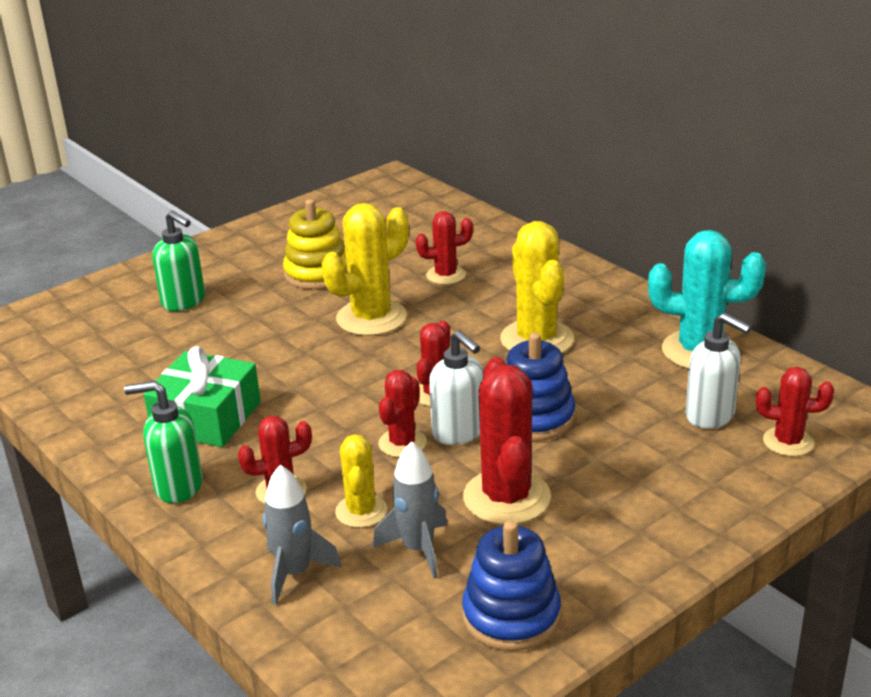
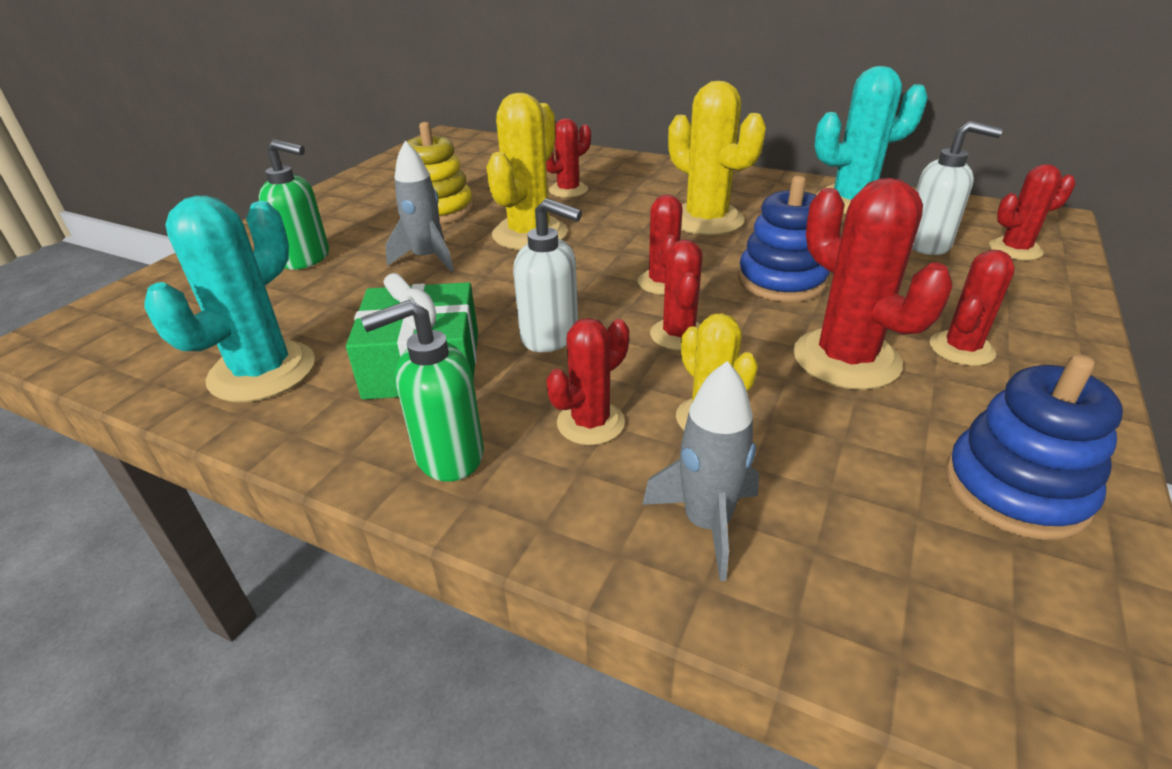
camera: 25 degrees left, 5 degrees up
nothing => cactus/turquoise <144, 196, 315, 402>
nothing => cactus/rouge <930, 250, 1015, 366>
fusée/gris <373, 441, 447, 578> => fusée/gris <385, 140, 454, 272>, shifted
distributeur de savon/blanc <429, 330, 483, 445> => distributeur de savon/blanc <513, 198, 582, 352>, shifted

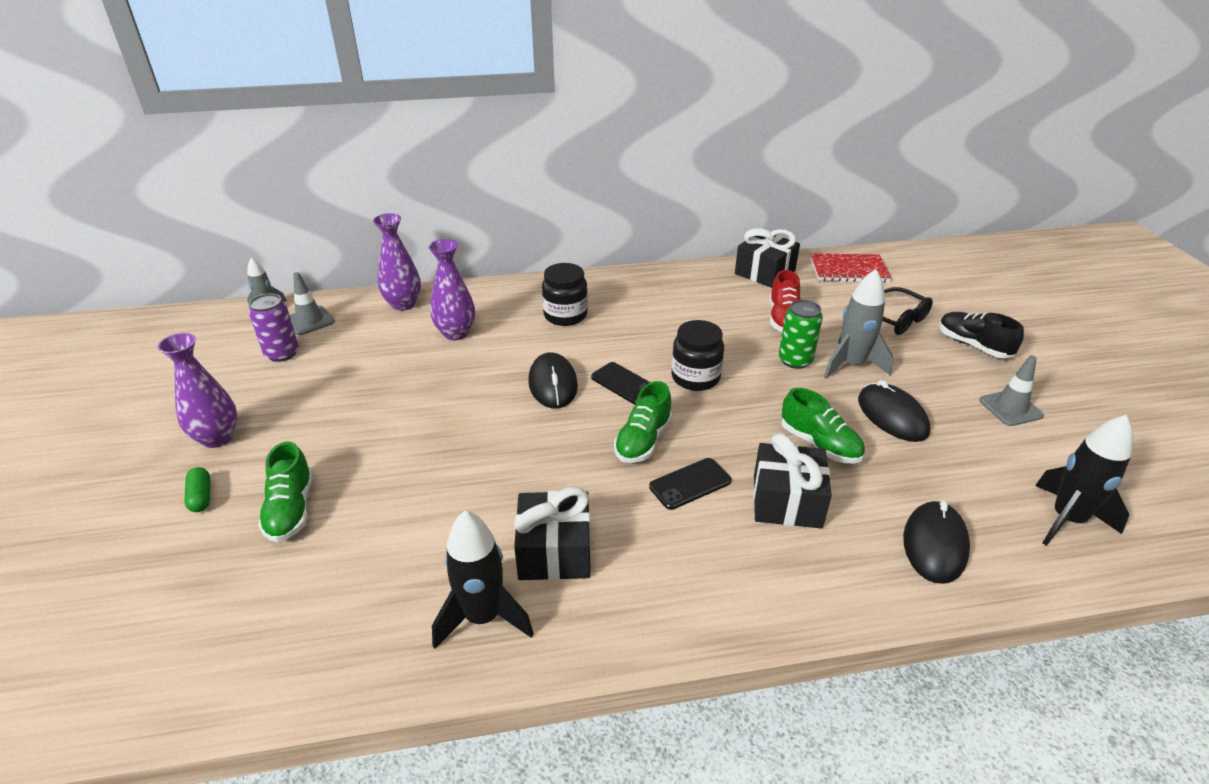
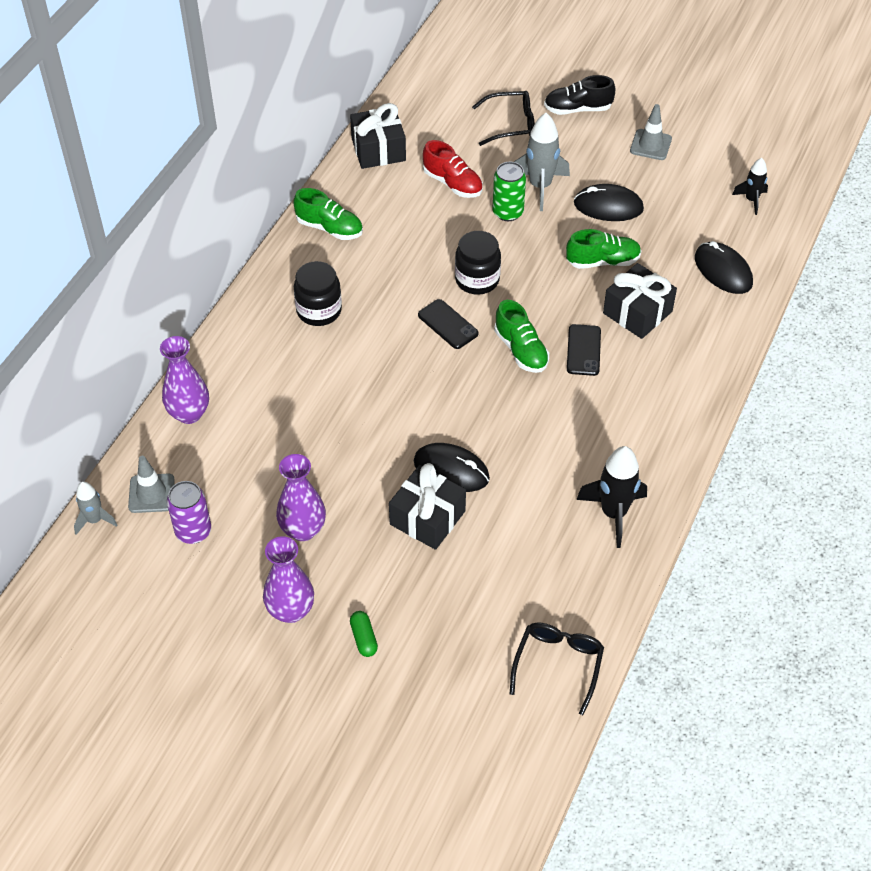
camera: 55 degrees left, 15 degrees up
carnet/rouge <810, 253, 892, 282> => nothing
nothing => lunettes/noir <510, 622, 604, 715>
chaussure/vert <258, 442, 313, 542> => chaussure/vert <293, 188, 363, 240>, shifted
vase/violet <428, 239, 475, 340> => vase/violet <276, 454, 326, 541>, shifted
cadeau/noir <514, 487, 591, 580> => cadeau/noir <389, 463, 466, 550>, shifted
souris/noir <528, 352, 578, 409> => souris/noir <414, 443, 490, 492>, shifted
gélule/vert <184, 467, 210, 512> => gélule/vert <350, 611, 378, 657>, 60 degrees clockwise
téléphone/noir <591, 362, 651, 405> => téléphone/noir <418, 299, 479, 349>, 60 degrees clockwise
fusée/noir <1035, 414, 1133, 546> => fusée/noir <732, 158, 768, 215>, x0.59

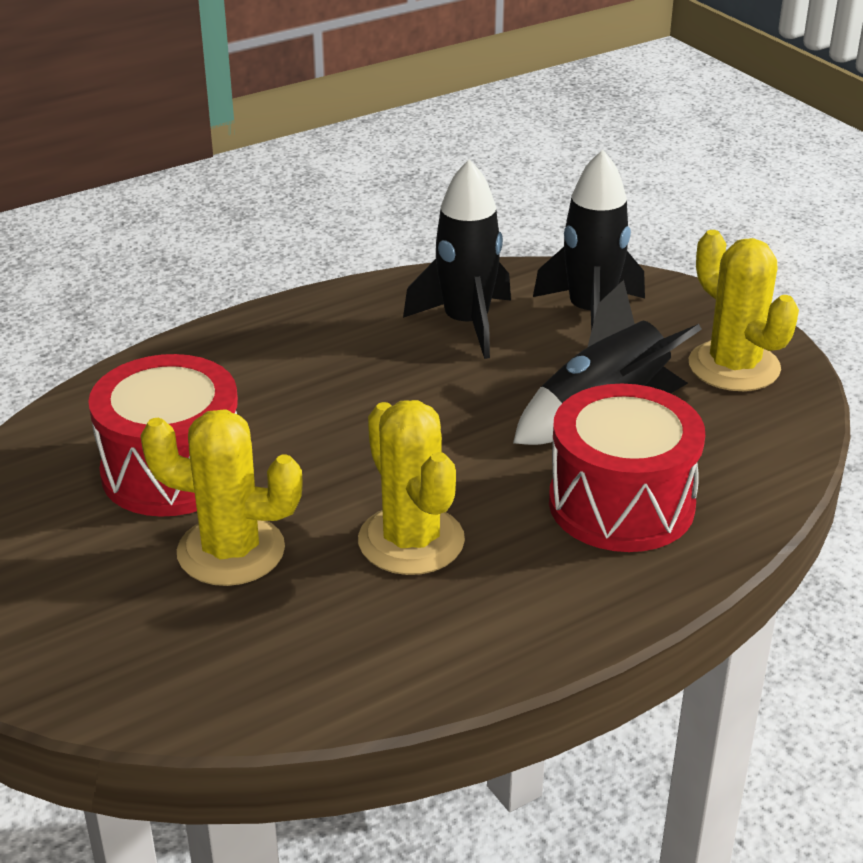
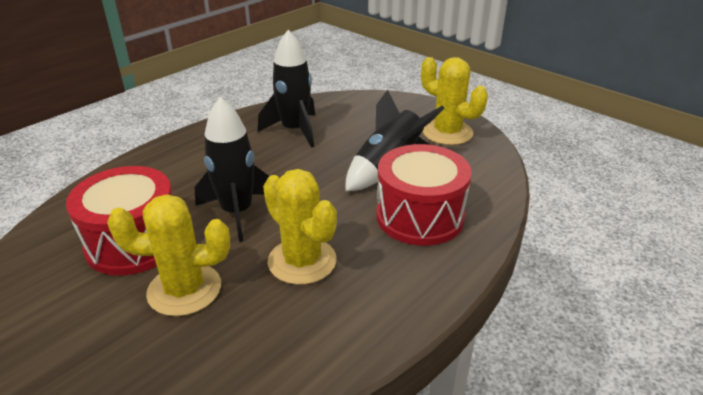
camera: 15 degrees left, 0 degrees up
fusée/noir <533, 150, 645, 331> => fusée/noir <195, 97, 269, 242>, shifted

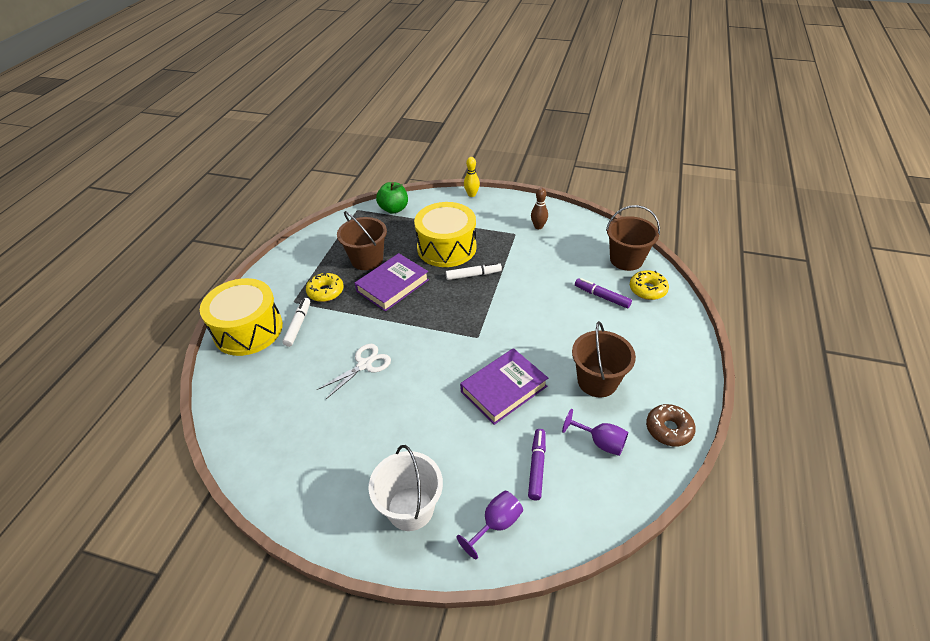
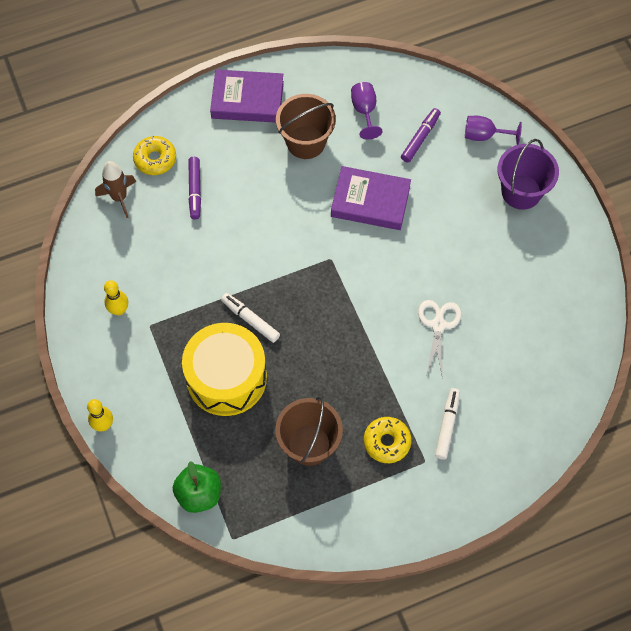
camera: 130 degrees left, 20 degrees up
tambour/jaune <200, 278, 283, 356> => nothing
beignet/marron <646, 404, 696, 447> => nothing
livre/violet <355, 253, 429, 311> => livre/violet <210, 69, 284, 123>, shifted
seau/marron <606, 205, 660, 271> => fusée/marron <95, 161, 136, 218>
seau/blanc <368, 445, 443, 531> => seau/violet <497, 139, 559, 210>
quille/marron <531, 188, 548, 229> => quille/jaune <104, 280, 128, 315>
feutre/blanc <282, 298, 310, 347> => feutre/blanc <435, 388, 460, 460>, 135 degrees clockwise
ciseaux/blanc <317, 344, 391, 399> => ciseaux/blanc <418, 300, 461, 379>, 90 degrees clockwise
feutre/violet <528, 429, 546, 500> => feutre/violet <401, 108, 441, 162>, 150 degrees clockwise

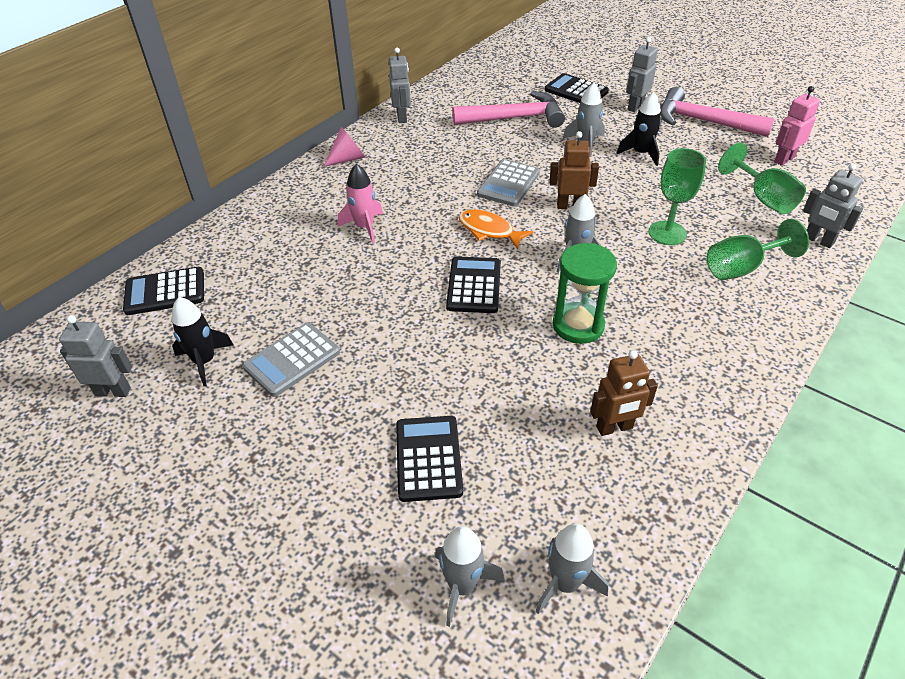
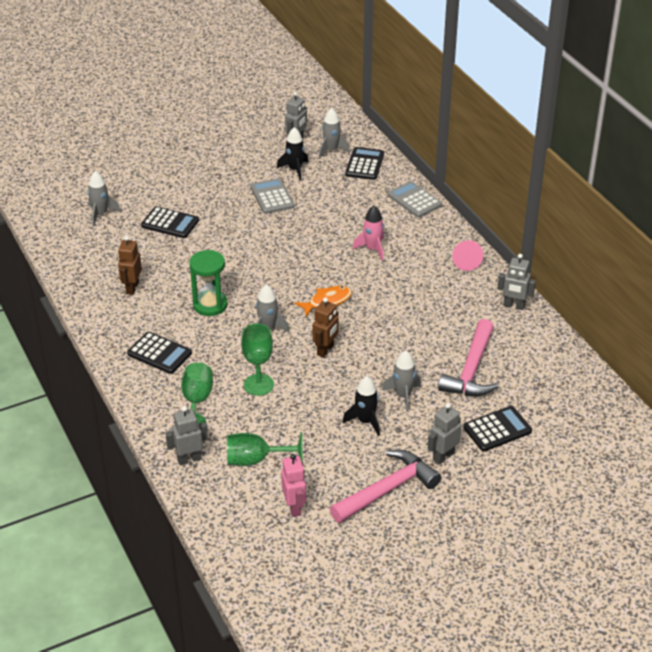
camera: 115 degrees right, 5 degrees down
calculatrice/noir <446, 256, 501, 313> => calculatrice/noir <127, 332, 192, 374>, shifted
calculatrice/gris <477, 159, 540, 206> => calculatrice/gris <388, 181, 442, 218>, shifted
fusée/gris <536, 524, 609, 614> => fusée/gris <319, 108, 350, 159>, shifted
robot/gris <626, 37, 658, 112> => robot/gris <428, 403, 461, 464>, 105 degrees counterclockwise

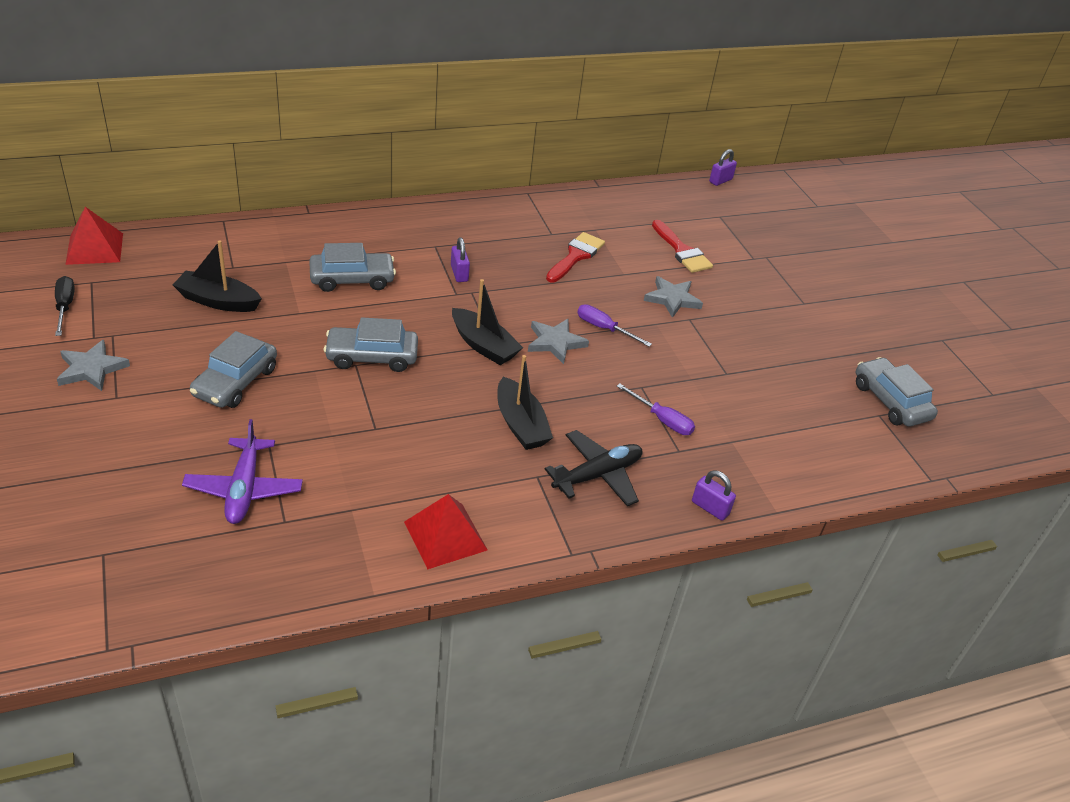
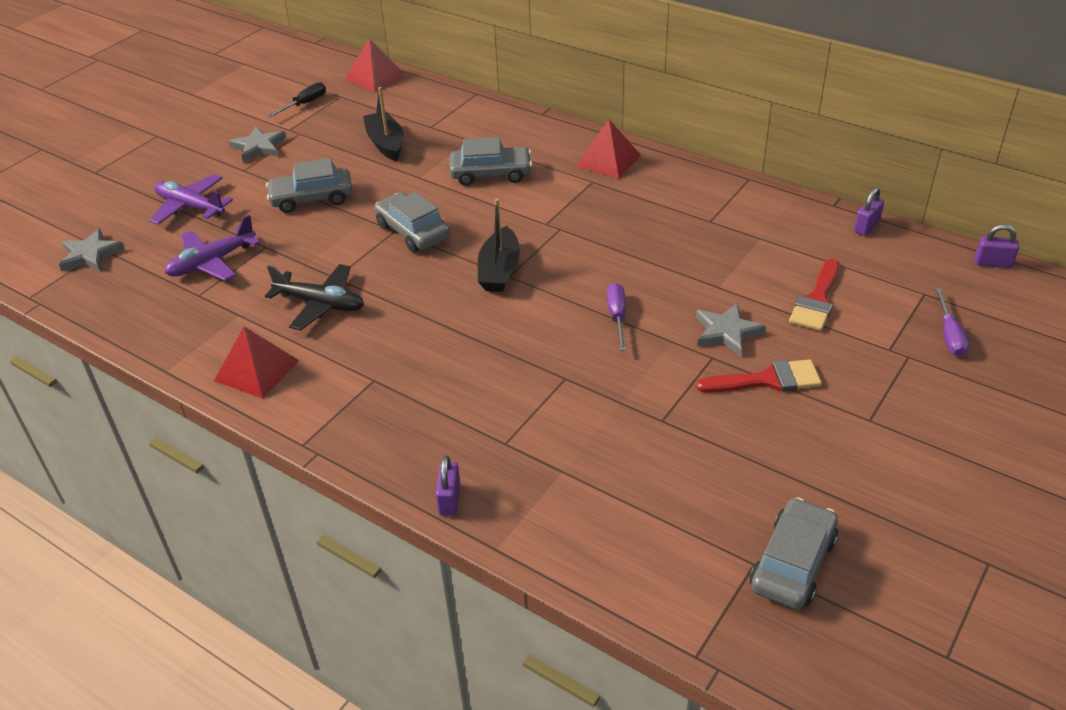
camera: 60 degrees right, 0 degrees up
bateau/noir <497, 355, 553, 450> => nothing
nothing => avion/violet <149, 174, 233, 225>
nothing => pyramide/rouge <575, 119, 641, 179>
cadenas/violet <451, 237, 470, 282> => cadenas/violet <854, 187, 884, 236>, shifted
étoile/gris <528, 319, 589, 364> => étoile/gris <59, 229, 125, 271>, shifted
avion/noir <545, 430, 643, 506> => avion/noir <265, 264, 364, 330>, shifted
pinceau/rouge <546, 232, 605, 282> => pinceau/rouge <696, 359, 822, 393>, shifted
tournevis/violet <617, 383, 695, 435> => tournevis/violet <935, 287, 969, 357>, shifted
voiture/gris <309, 243, 396, 292> => voiture/gris <449, 137, 532, 186>, 45 degrees counterclockwise

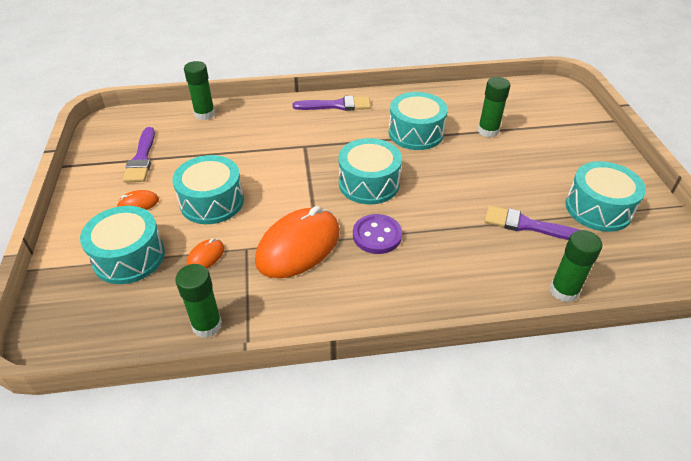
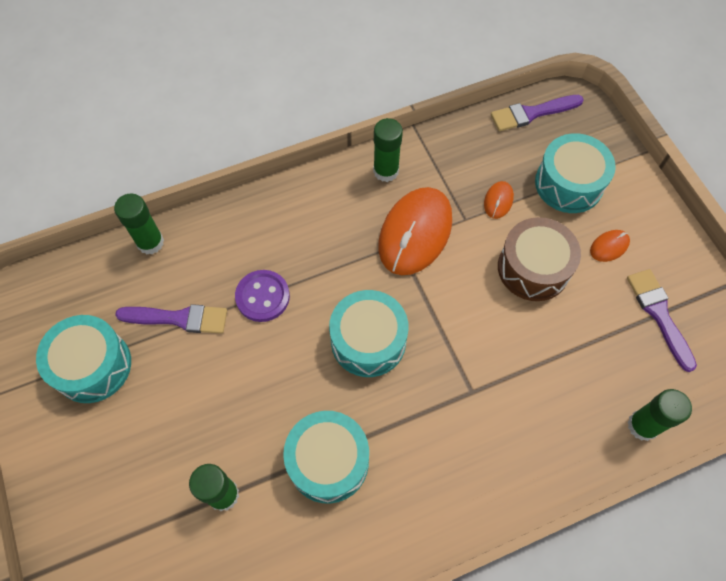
camera: 165 degrees right, 20 degrees up
bâton de colle/vert <176, 264, 222, 338> => bâton de colle/vert <373, 118, 403, 182>, shifted
pinceau/violet <293, 96, 371, 111> => pinceau/violet <491, 95, 584, 131>, shifted
bouton/violet <353, 214, 402, 254> => bouton/violet <235, 270, 290, 322>, shifted
tambour/turquoise <172, 155, 244, 224> => tambour/marron <498, 217, 581, 301>

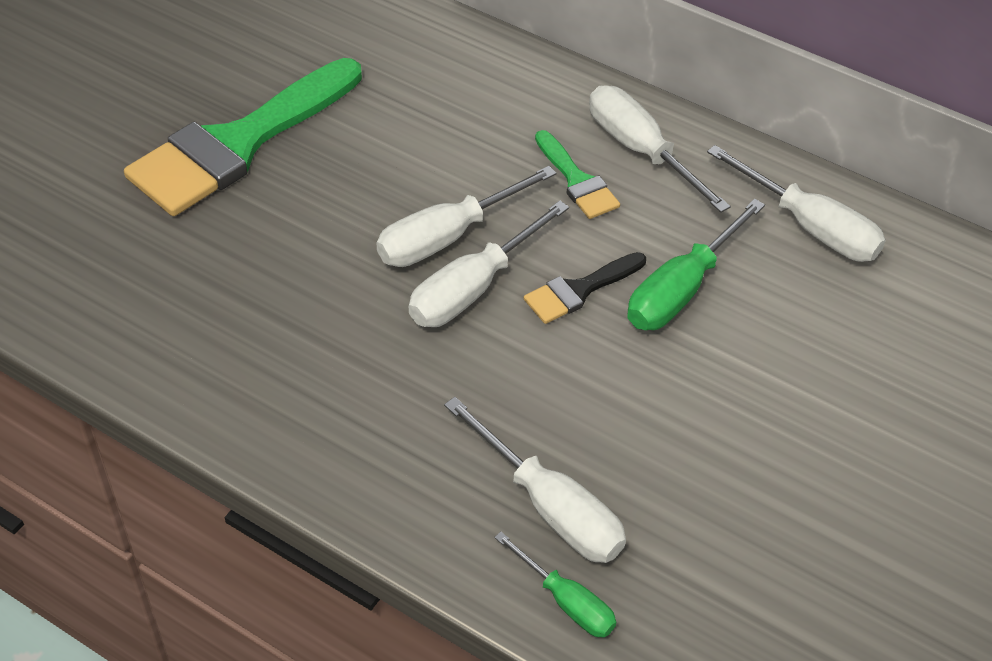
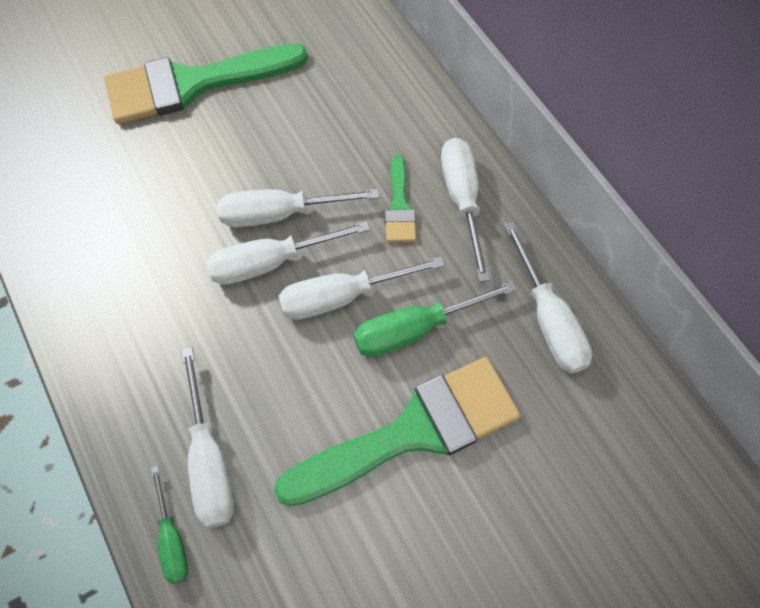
camera: 30 degrees right, 15 degrees up
nothing => pinceau/vert <274, 357, 521, 507>
pinceau/noir <524, 252, 646, 324> => tournevis/blanc <279, 257, 445, 320>

